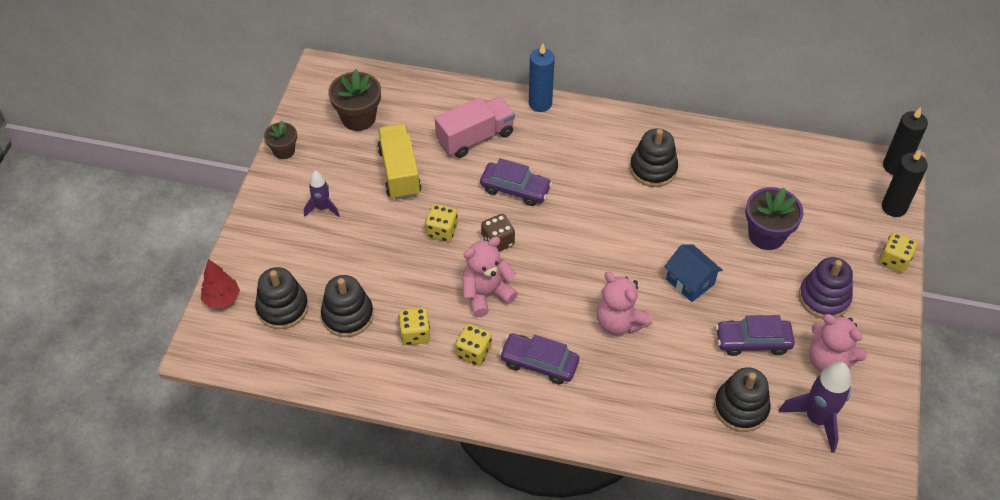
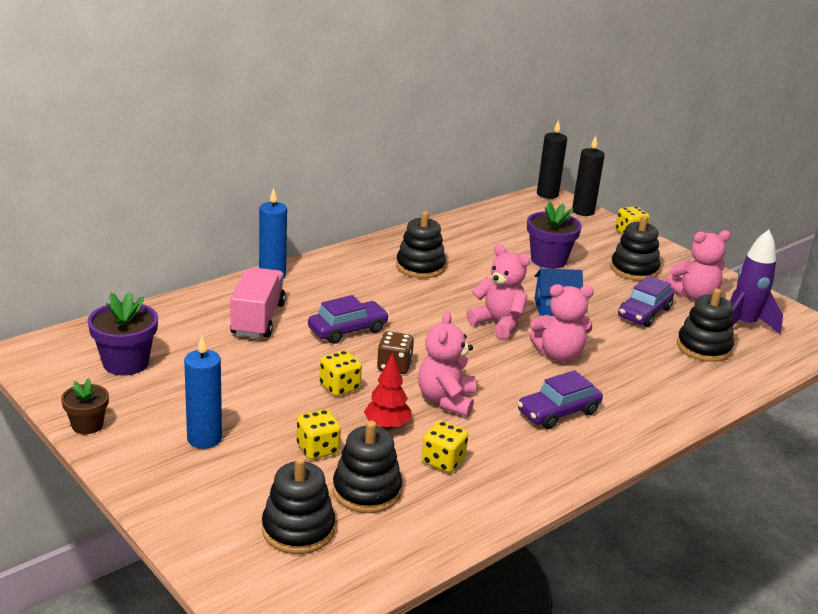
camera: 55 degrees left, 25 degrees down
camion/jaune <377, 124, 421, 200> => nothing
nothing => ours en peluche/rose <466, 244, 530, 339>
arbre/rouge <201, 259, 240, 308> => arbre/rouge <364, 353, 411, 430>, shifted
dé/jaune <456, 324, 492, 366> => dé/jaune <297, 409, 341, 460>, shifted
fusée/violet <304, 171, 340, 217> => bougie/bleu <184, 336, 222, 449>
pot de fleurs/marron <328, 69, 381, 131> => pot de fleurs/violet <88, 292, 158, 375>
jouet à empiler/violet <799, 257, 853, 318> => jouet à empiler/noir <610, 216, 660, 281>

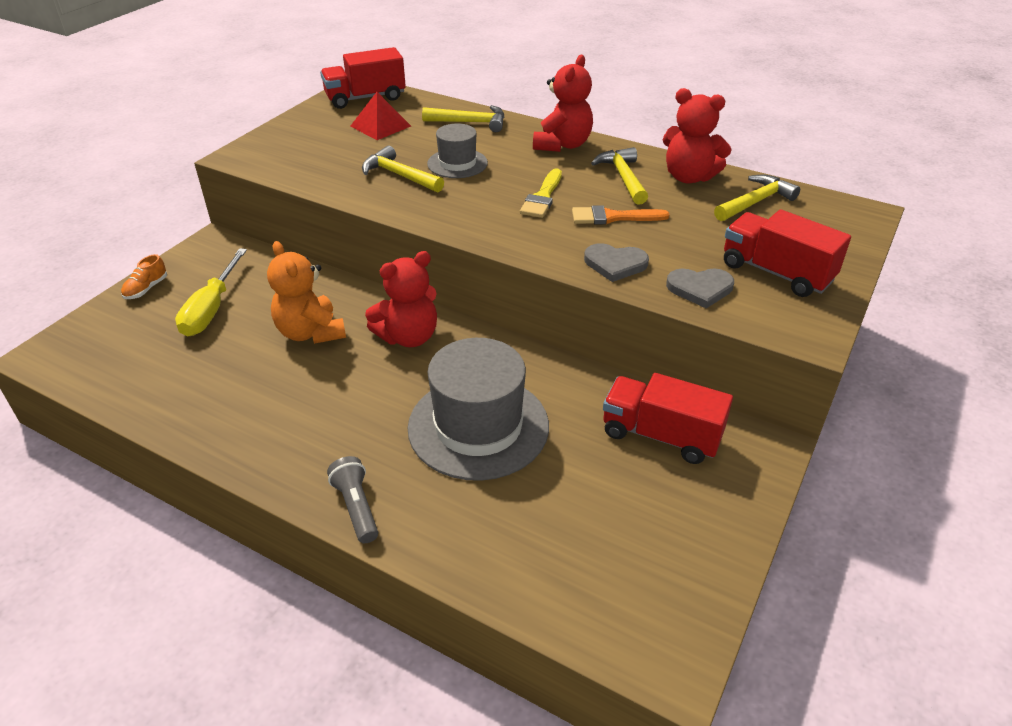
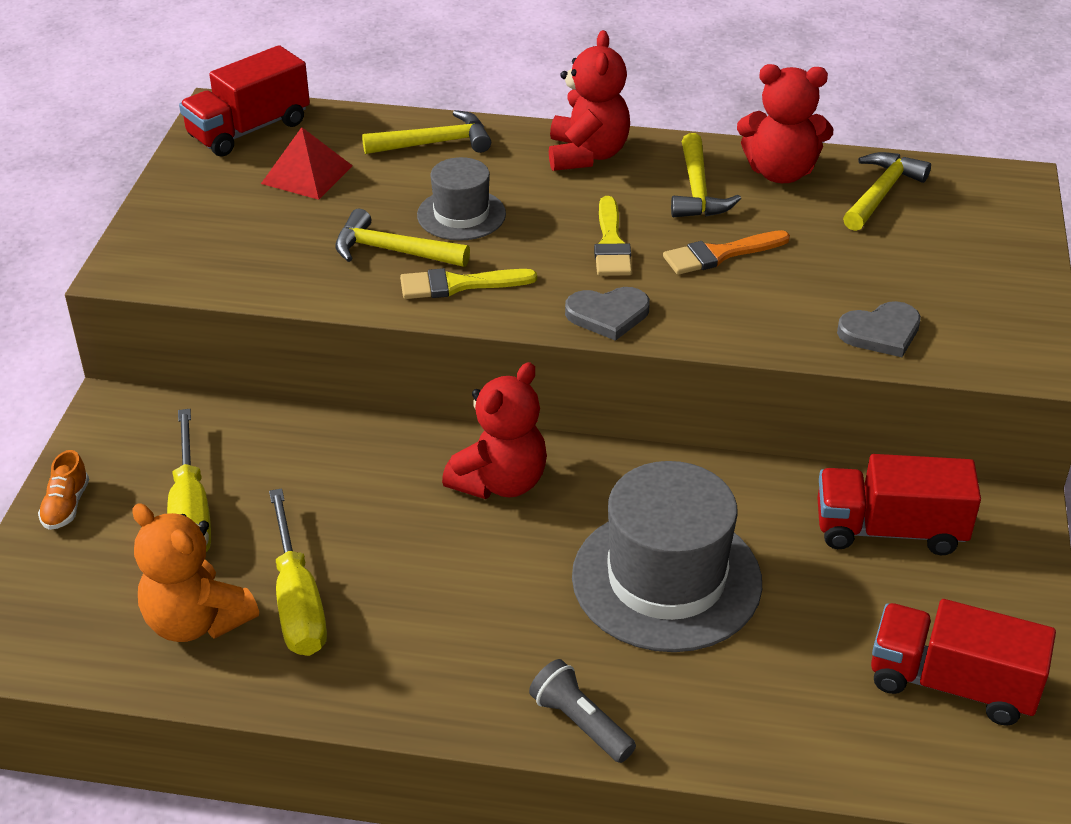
camera: 20 degrees left, 0 degrees up
nothing => tournevis/jaune <269, 488, 327, 656>
nothing => pinceau/jaune <400, 268, 537, 299>
ours en peluche/orange <267, 241, 346, 344> => ours en peluche/orange <132, 503, 259, 642>, shifted
cœur/gris <584, 243, 649, 282> => cœur/gris <565, 287, 650, 341>, shifted
camion/rouge <724, 209, 851, 297> => camion/rouge <871, 599, 1056, 726>, shifted
marteau/jaune <591, 147, 648, 205> => marteau/jaune <671, 133, 741, 217>, 150 degrees counterclockwise

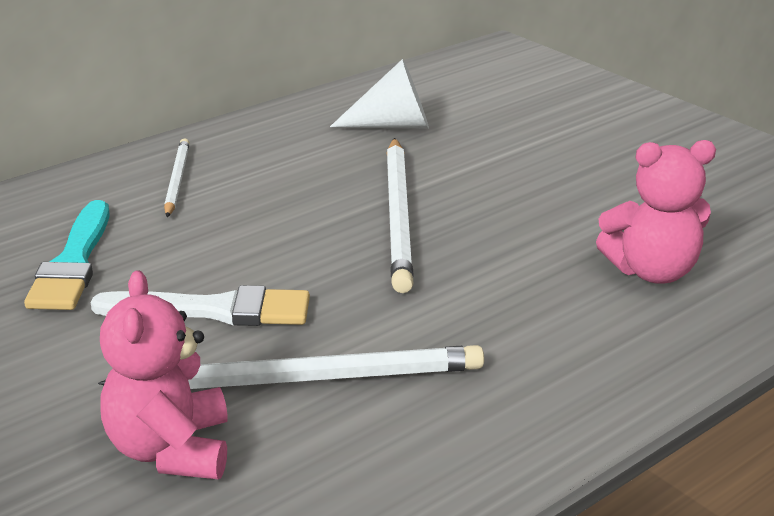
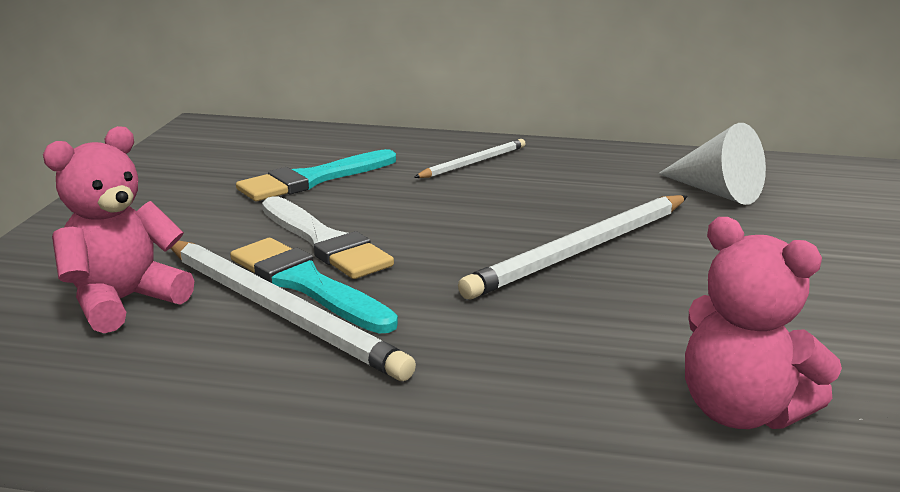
camera: 50 degrees right, 5 degrees down
nothing => pinceau/turquoise <230, 238, 398, 334>

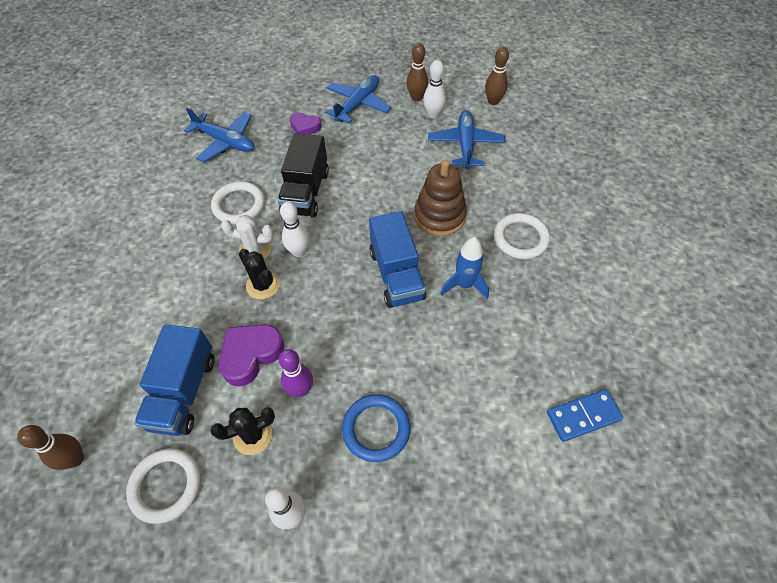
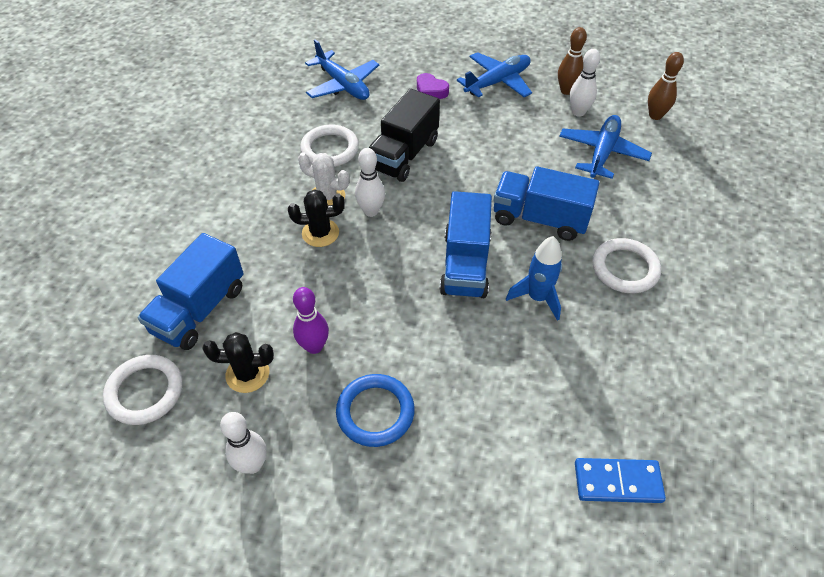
camera: 20 degrees right, 5 degrees down
quille/marron <17, 425, 84, 470> => nothing
cœur/violet <219, 325, 285, 386> => nothing
jouet à empiler/marron <414, 160, 467, 236> => camion/bleu <493, 166, 599, 241>
cactus/noir <239, 249, 280, 300> => cactus/noir <288, 189, 344, 247>, 75 degrees counterclockwise

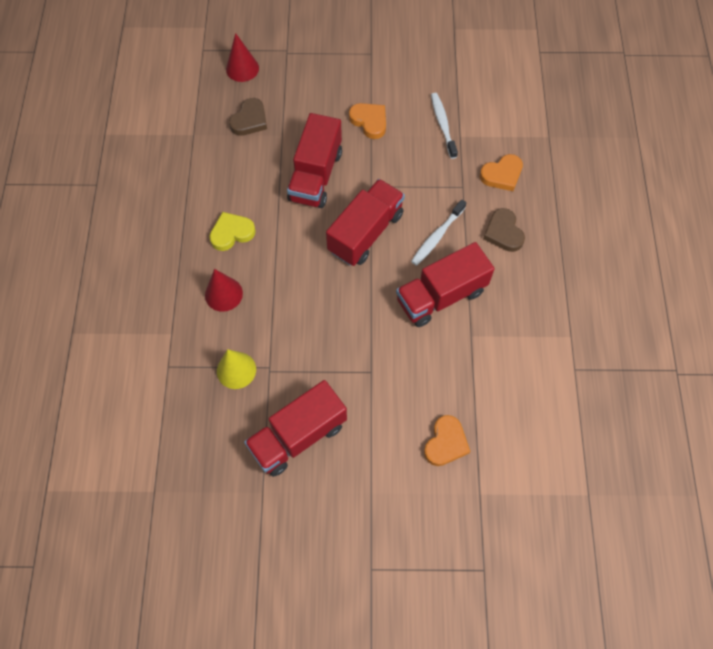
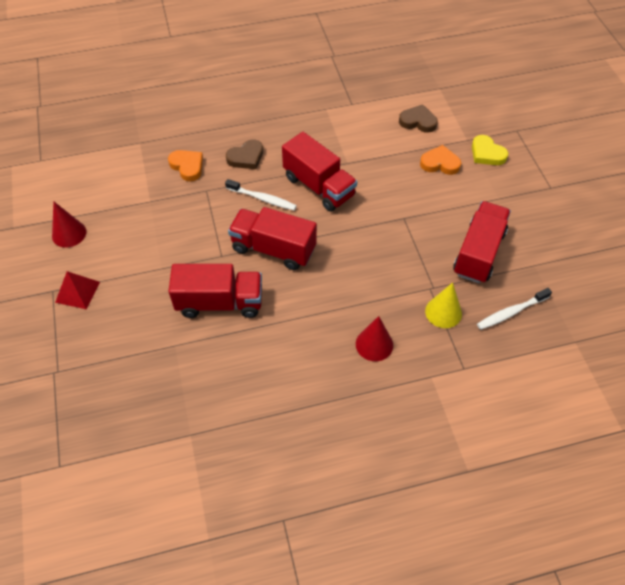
camera: 105 degrees left, 10 degrees down
cœur/orange <349, 103, 386, 139> => nothing
nothing => pyramide/rouge <55, 271, 100, 309>
cœur/jaune <209, 212, 256, 251> => cœur/jaune <472, 135, 508, 165>, shifted
cône/rouge <226, 33, 259, 82> => cône/rouge <52, 201, 86, 248>, shifted
cœur/marron <229, 98, 267, 136> => cœur/marron <399, 104, 438, 133>, shifted
brosse à dents/blanc <431, 93, 458, 159> => brosse à dents/blanc <477, 288, 552, 330>, shifted
camion/rouge <244, 380, 347, 477> => camion/rouge <453, 201, 511, 283>, 105 degrees counterclockwise

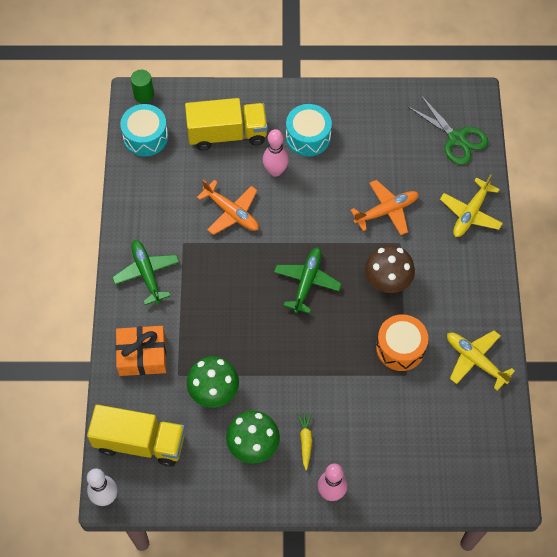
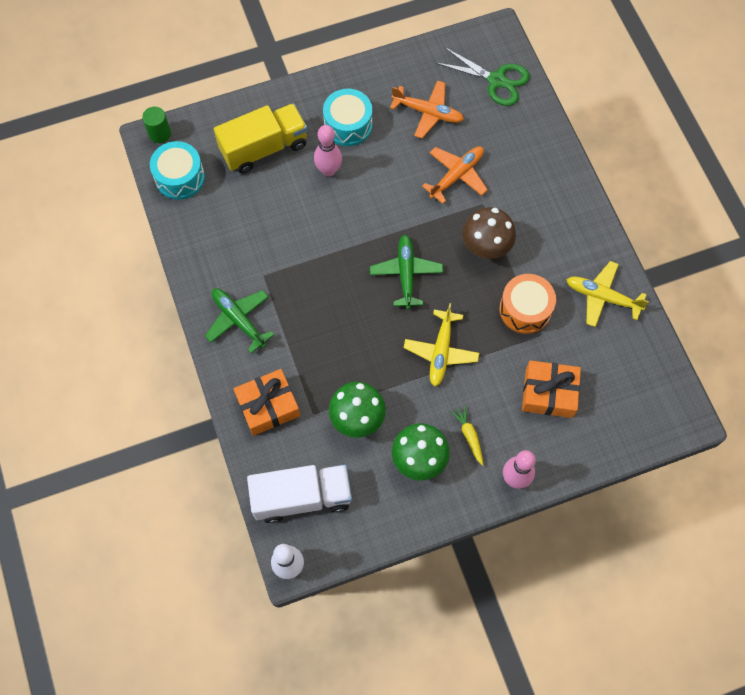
camera: 20 degrees left, 5 degrees up
nothing => cadeau/orange <522, 360, 581, 418>
avion/orange <197, 180, 259, 235> => avion/orange <390, 80, 464, 138>, shifted
avion/jaune <440, 174, 503, 237> => avion/jaune <403, 303, 479, 387>, shifted
camion/jaune <87, 404, 185, 467> => camion/blanc <247, 465, 352, 523>

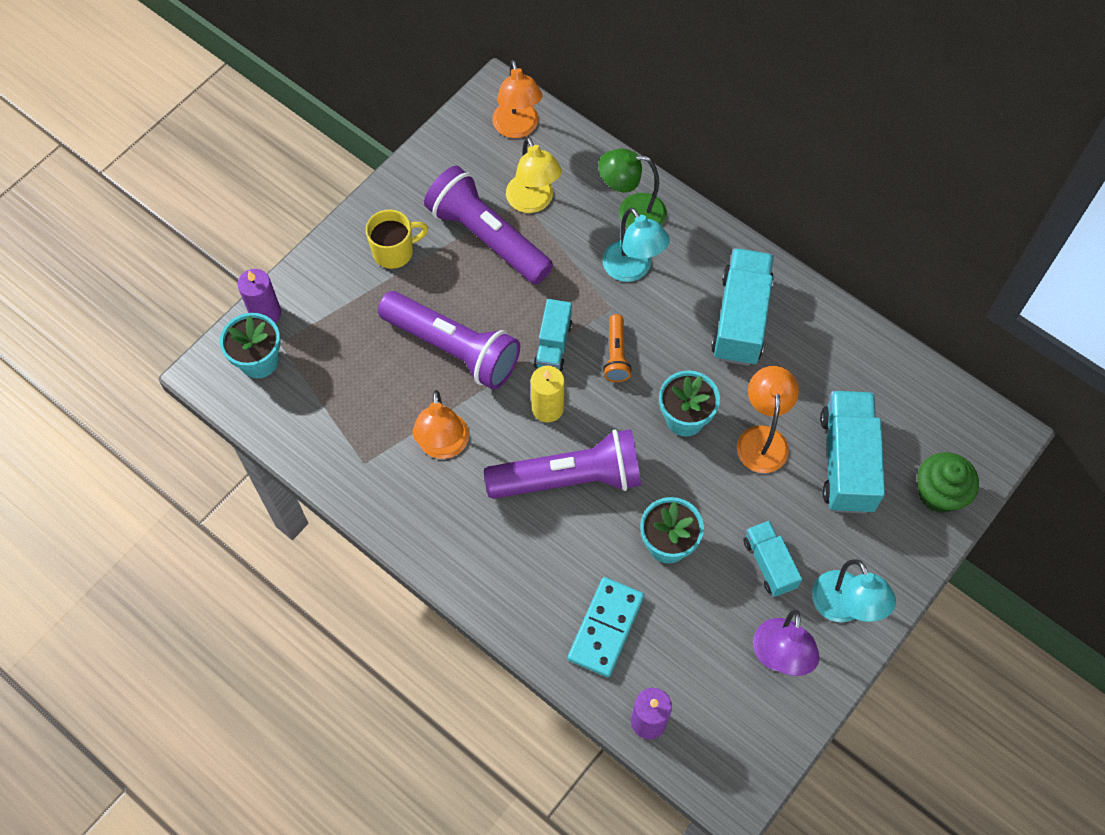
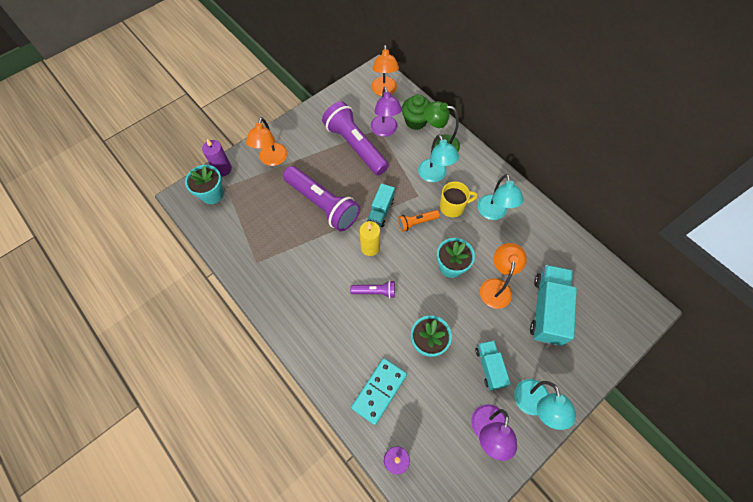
camera: 10 degrees right, 0 degrees up
tasse/jaune <366, 210, 428, 269> => tasse/jaune <440, 181, 478, 218>, shifted
lampe/orange <412, 390, 469, 459> => lampe/orange <246, 117, 287, 166>, shifted
muffin/vert <918, 452, 979, 513> => muffin/vert <402, 94, 431, 130>, shifted
camion/turquoise <711, 248, 774, 366> => lampe/turquoise <478, 174, 524, 220>
lampe/jaune <506, 137, 562, 213> => lampe/violet <371, 87, 402, 137>
lampe de poche/orange <603, 314, 632, 382> => lampe de poche/orange <398, 210, 440, 232>, 60 degrees clockwise
lampe de poche/violet <484, 429, 641, 499> => lampe de poche/violet <350, 280, 395, 298>, x0.47

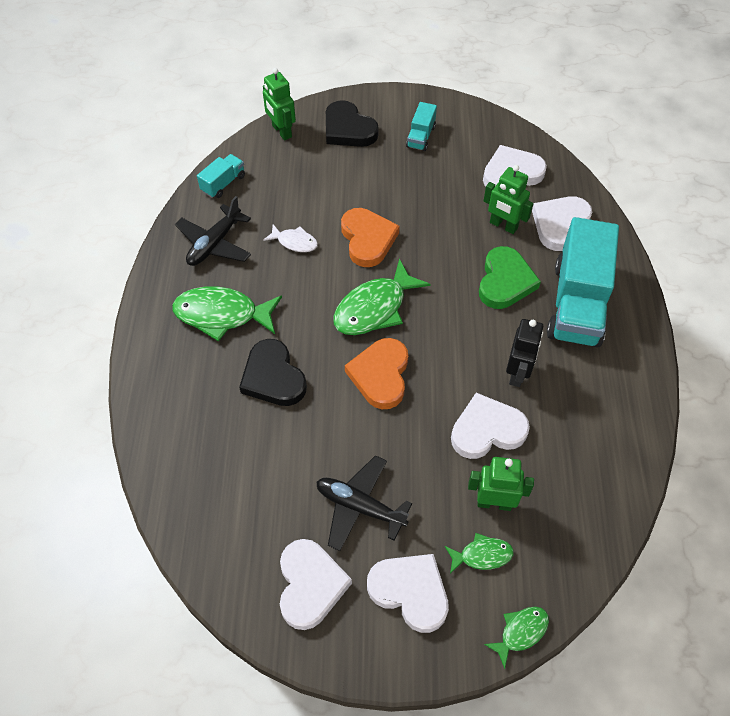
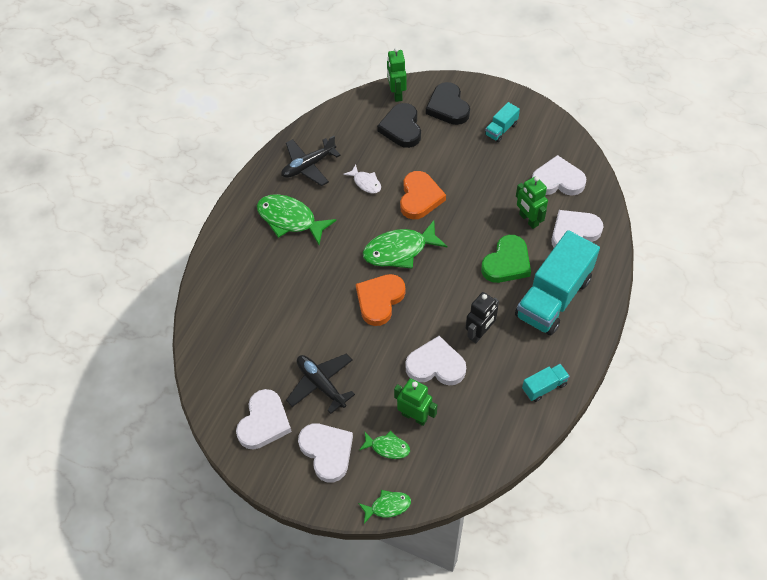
camera: 25 degrees right, 0 degrees up
camion/turquoise <197, 154, 245, 198> => camion/turquoise <522, 364, 570, 402>, shifted
cœur/noir <239, 339, 307, 406> => cœur/noir <377, 103, 421, 148>, shifted

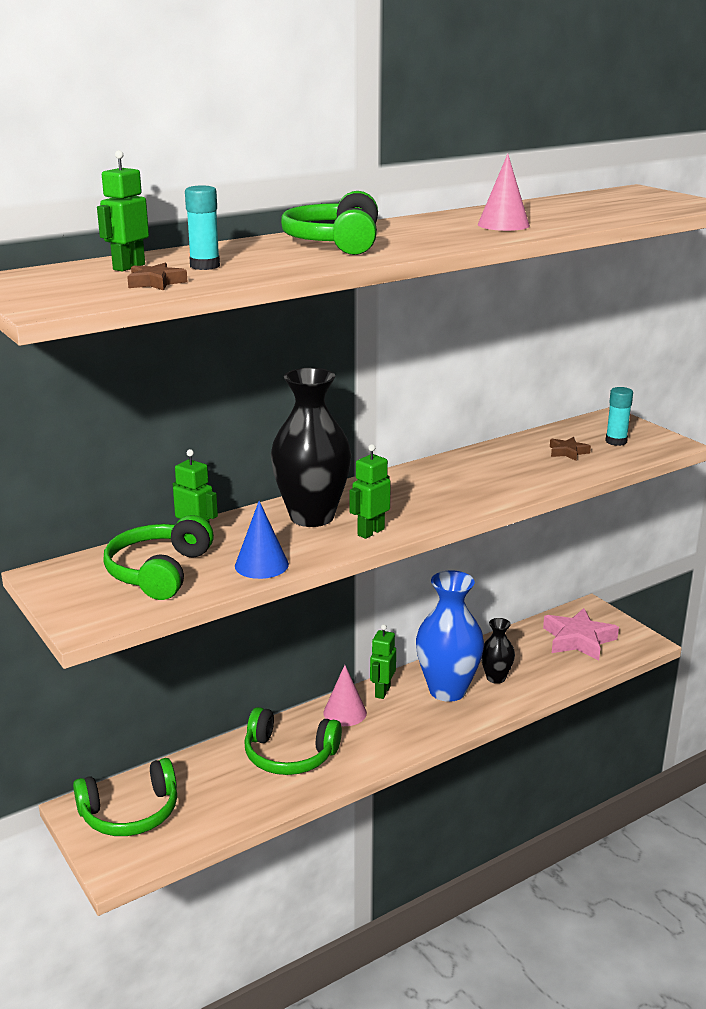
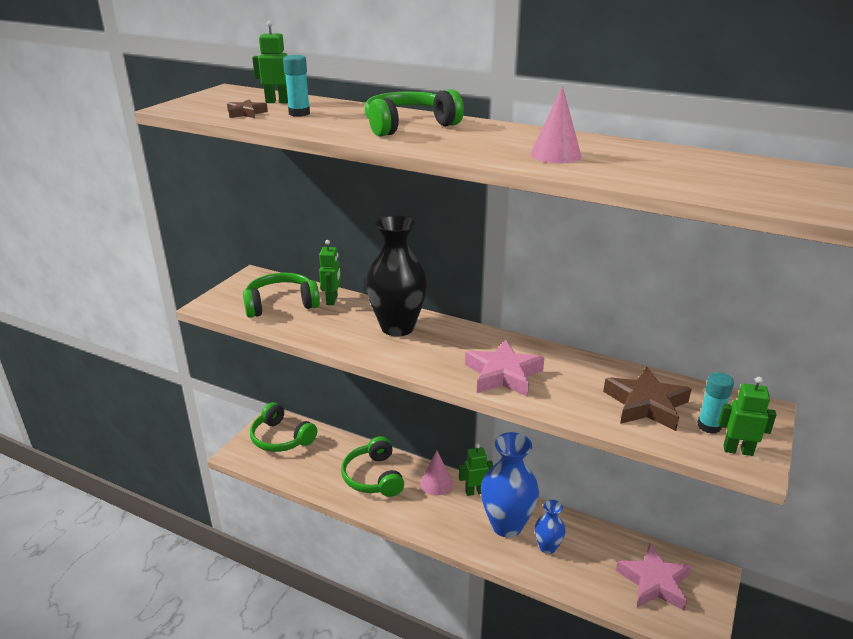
camera: 60 degrees right, 5 degrees up
cône/bleu <235, 501, 289, 579> => nothing
nothing => étoile/rose <465, 340, 544, 397>
robot/vert <350, 444, 391, 539> => robot/vert <718, 377, 777, 456>, shifted
vase/noir <481, 618, 515, 684> => vase/bleu <535, 500, 565, 554>
étoile/marron <550, 437, 591, 461> => étoile/marron <603, 367, 692, 431>, x2.01

